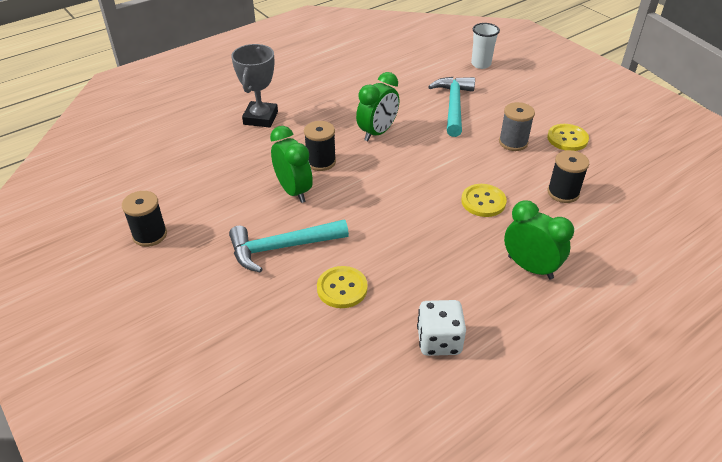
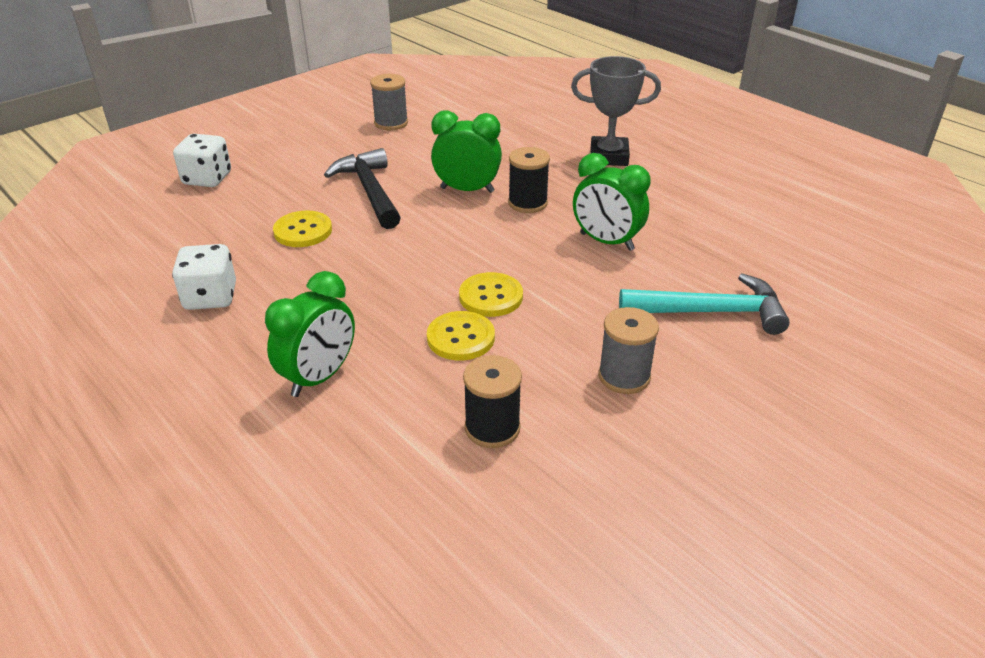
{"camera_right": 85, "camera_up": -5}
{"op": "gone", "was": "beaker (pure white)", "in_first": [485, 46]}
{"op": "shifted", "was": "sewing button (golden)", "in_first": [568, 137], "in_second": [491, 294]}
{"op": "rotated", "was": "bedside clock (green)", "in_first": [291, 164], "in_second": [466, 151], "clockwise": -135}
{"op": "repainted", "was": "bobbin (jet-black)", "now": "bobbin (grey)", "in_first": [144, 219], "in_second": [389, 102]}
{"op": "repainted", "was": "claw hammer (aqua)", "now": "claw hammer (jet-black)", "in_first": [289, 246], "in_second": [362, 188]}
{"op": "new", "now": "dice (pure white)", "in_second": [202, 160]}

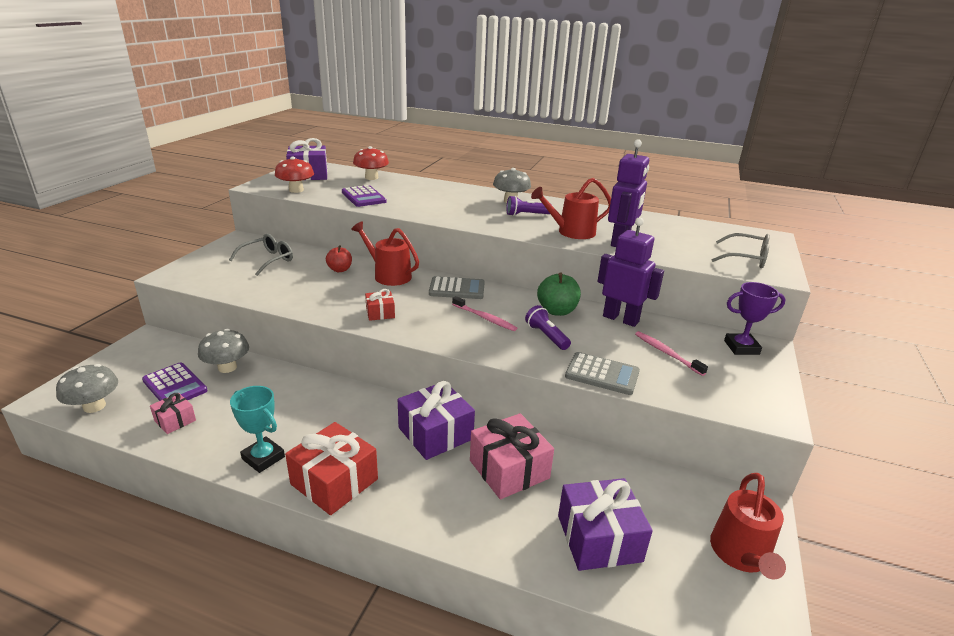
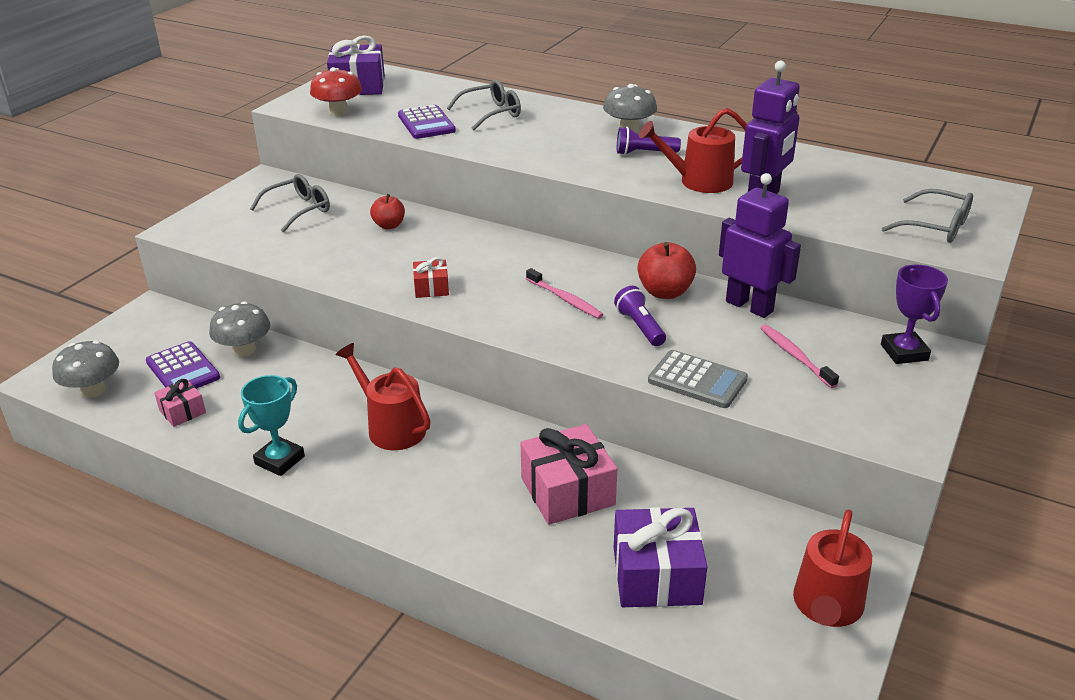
{"camera_right": 10, "camera_up": 5}
{"op": "gone", "was": "toadstool (red)", "in_first": [371, 163]}
{"op": "shifted", "was": "watering can (red)", "in_first": [385, 254], "in_second": [383, 396]}
{"op": "repainted", "was": "toy apple (green)", "now": "toy apple (red)", "in_first": [559, 294], "in_second": [667, 270]}
{"op": "gone", "was": "adding machine (grey)", "in_first": [457, 287]}
{"op": "rotated", "was": "prize cup (violet)", "in_first": [755, 318], "in_second": [914, 314], "clockwise": 75}
{"op": "gone", "was": "present (violet)", "in_first": [436, 420]}
{"op": "rotated", "was": "prize cup (aqua)", "in_first": [257, 429], "in_second": [271, 425], "clockwise": 75}
{"op": "gone", "was": "present (red)", "in_first": [331, 468]}
{"op": "new", "now": "spectacles (grey)", "in_second": [484, 104]}

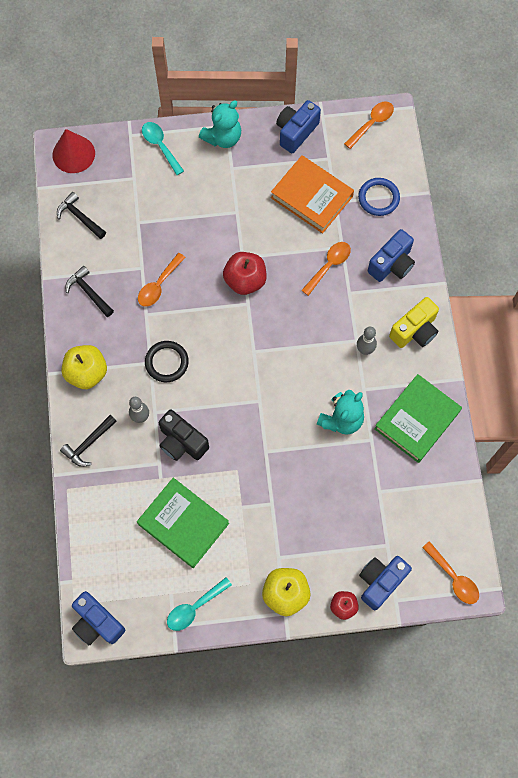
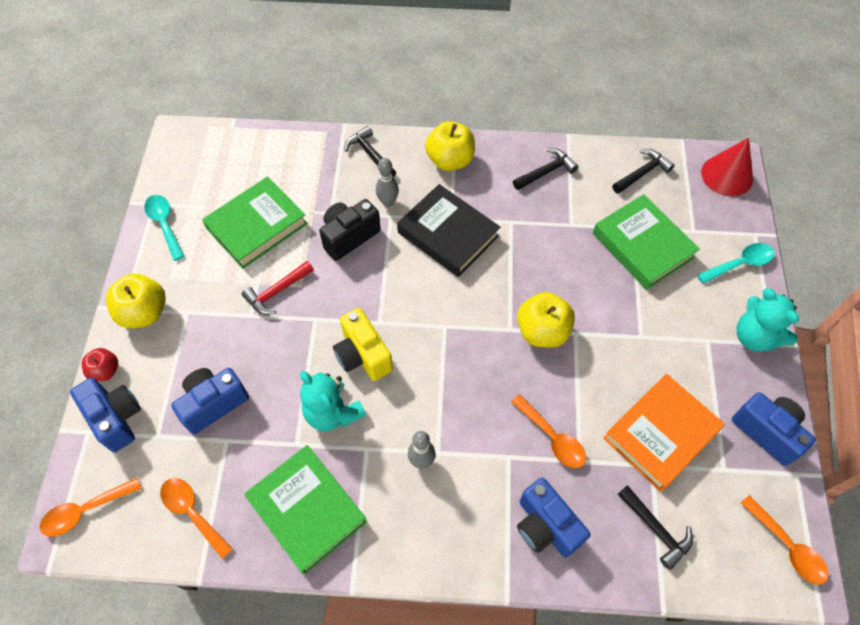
{"camera_right": 100, "camera_up": -10}
{"op": "swapped", "was": "torus (cobalt)", "now": "claw hammer (jet-black)", "in_first": [379, 197], "in_second": [655, 527]}
{"op": "repainted", "was": "toy apple (red)", "now": "toy apple (golden)", "in_first": [245, 273], "in_second": [546, 320]}
{"op": "shifted", "was": "tablespoon (orange-coloured)", "in_first": [162, 280], "in_second": [196, 518]}
{"op": "shifted", "was": "camera (golden)", "in_first": [414, 322], "in_second": [363, 344]}
{"op": "swapped", "was": "torus (jet-black)", "now": "book (jet-black)", "in_first": [167, 361], "in_second": [448, 230]}
{"op": "shifted", "was": "camera (cobalt)", "in_first": [98, 618], "in_second": [210, 401]}
{"op": "new", "now": "book (green)", "in_second": [646, 242]}
{"op": "new", "now": "claw hammer (red)", "in_second": [278, 288]}

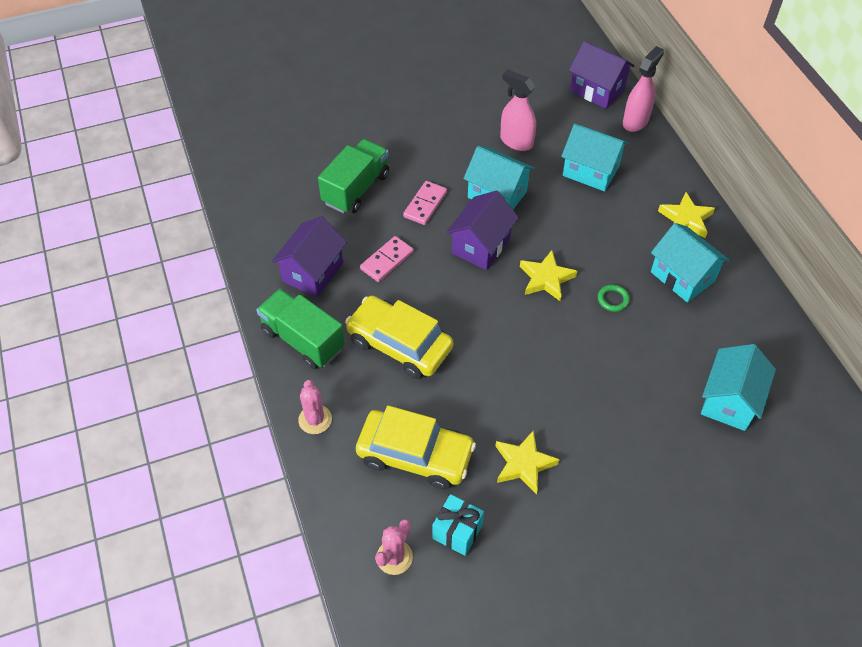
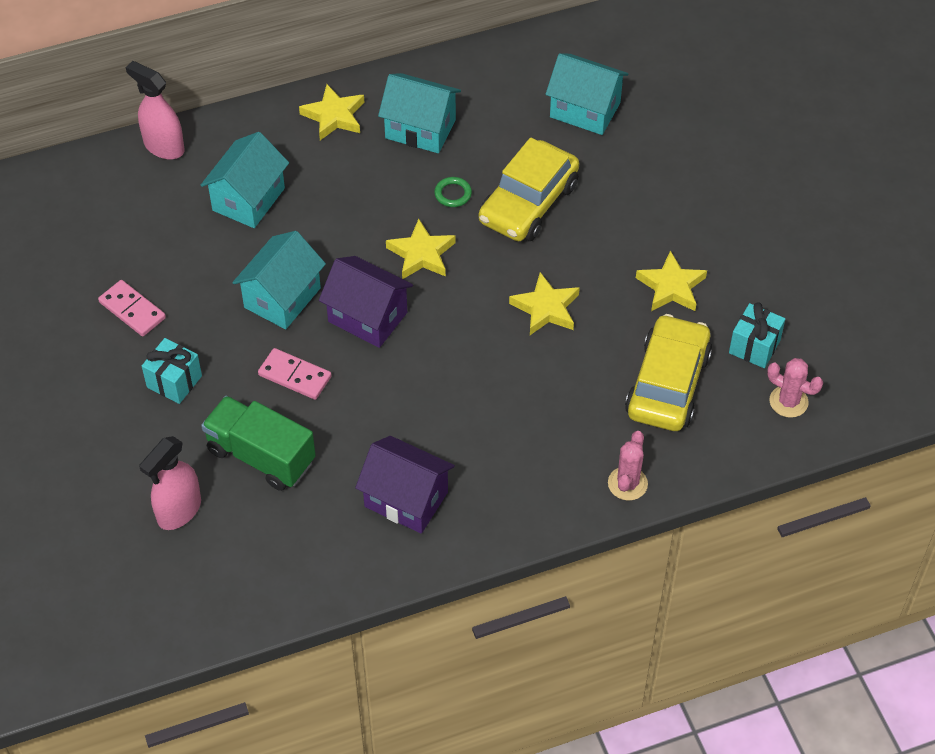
{"camera_right": -90, "camera_up": 0}
{"op": "gone", "was": "house (violet)", "in_first": [601, 75]}
{"op": "shifted", "was": "spray bottle (pink)", "in_first": [518, 110], "in_second": [170, 483]}
{"op": "rotated", "was": "house (aqua)", "in_first": [690, 263], "in_second": [419, 113], "clockwise": 60}
{"op": "shifted", "was": "domino piece (pink)", "in_first": [386, 259], "in_second": [132, 308]}
{"op": "gone", "was": "lorry (green)", "in_first": [301, 329]}
{"op": "shifted", "was": "automobile (golden)", "in_first": [399, 337], "in_second": [529, 189]}
{"op": "rotated", "was": "prickly plant (pink)", "in_first": [315, 407], "in_second": [628, 466], "clockwise": -60}
{"op": "new", "now": "five-pointed star (golden)", "in_second": [544, 303]}
{"op": "new", "now": "present (aqua)", "in_second": [172, 371]}

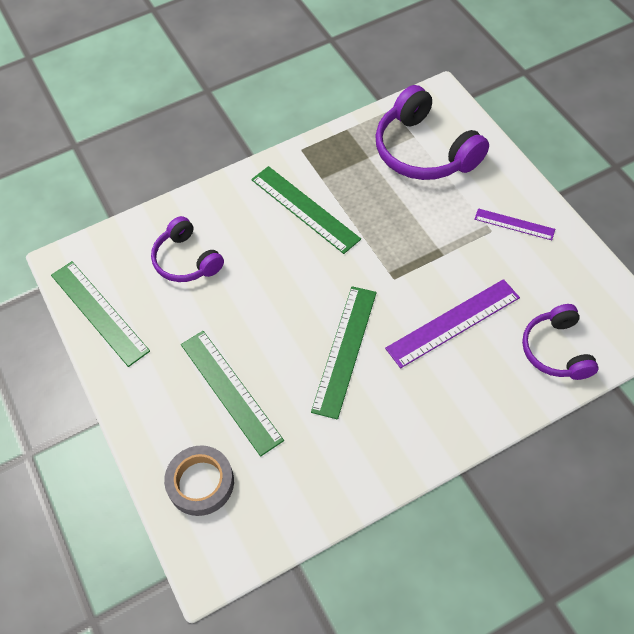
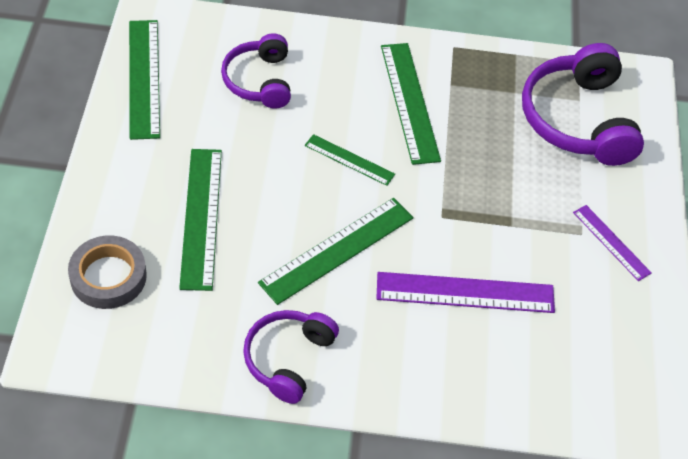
{"camera_right": 25, "camera_up": -5}
{"op": "shifted", "was": "headset (violet)", "in_first": [560, 342], "in_second": [291, 357]}
{"op": "new", "now": "measuring stick (green)", "in_second": [350, 160]}

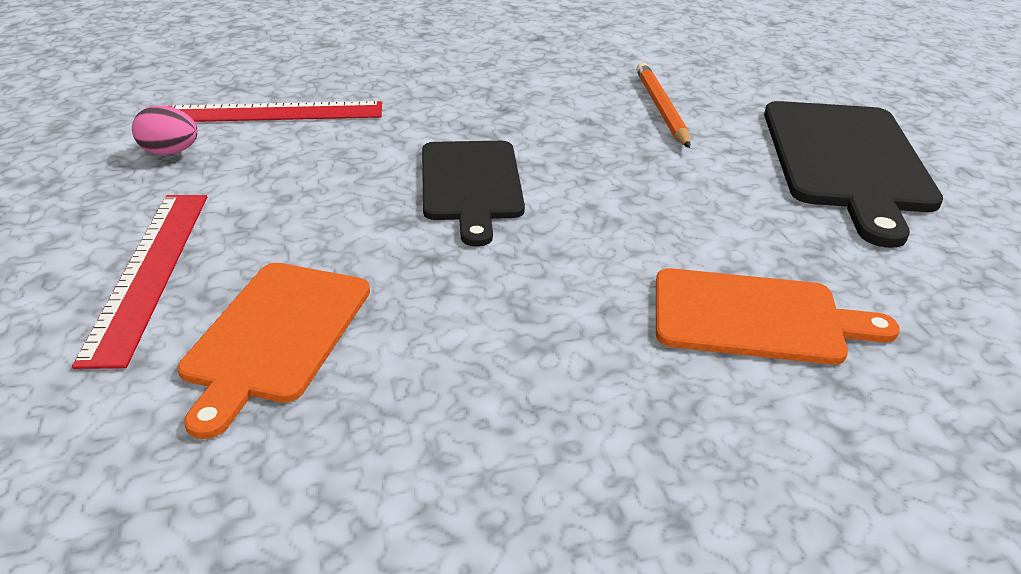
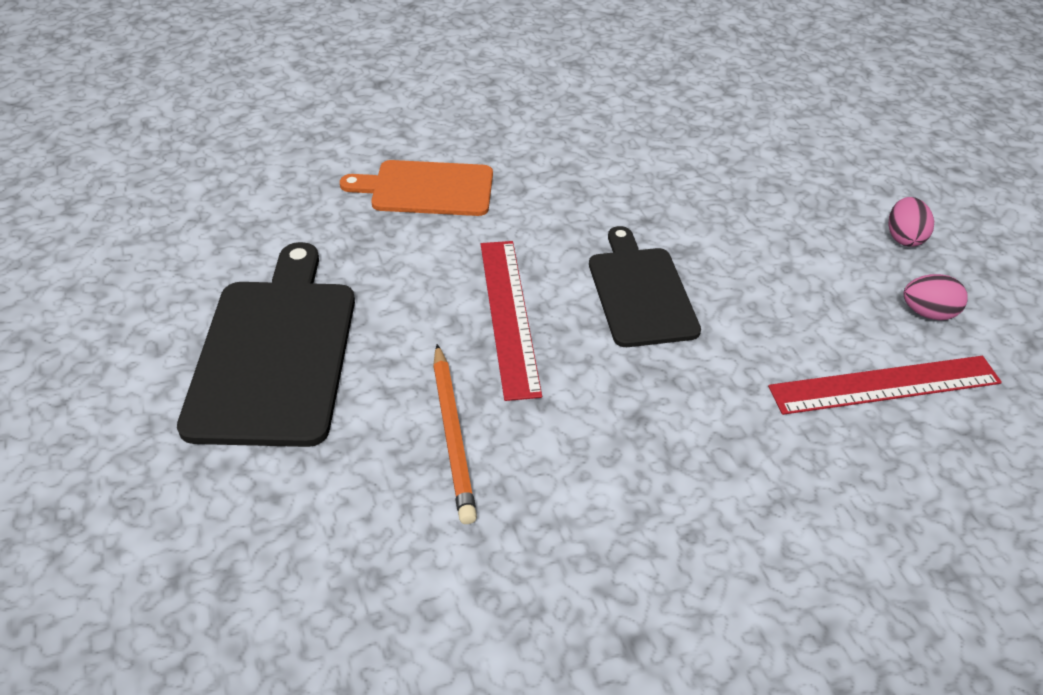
{"camera_right": 175, "camera_up": 10}
{"op": "shifted", "was": "measuring stick (red)", "in_first": [139, 282], "in_second": [511, 321]}
{"op": "gone", "was": "cutting board (orange-coloured)", "in_first": [274, 351]}
{"op": "new", "now": "toy egg (pink)", "in_second": [911, 222]}

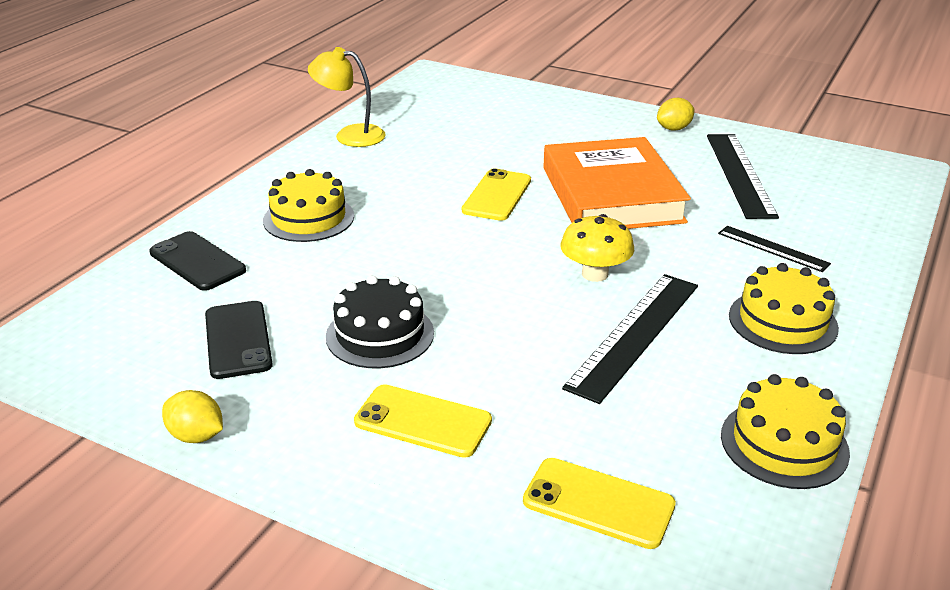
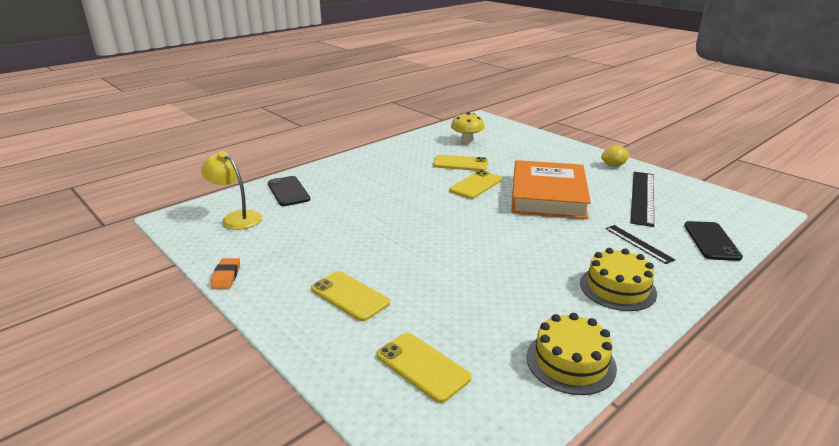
{"camera_right": 20, "camera_up": -5}
{"op": "shifted", "was": "lamp (golden)", "in_first": [347, 97], "in_second": [231, 190]}
{"op": "gone", "was": "cake (golden)", "in_first": [308, 205]}
{"op": "shifted", "was": "toadstool (golden)", "in_first": [597, 248], "in_second": [468, 127]}
{"op": "gone", "was": "measuring stick (jet-black)", "in_first": [630, 339]}
{"op": "gone", "was": "cake (jet-black)", "in_first": [380, 321]}
{"op": "shifted", "was": "mobile phone (jet-black)", "in_first": [239, 340], "in_second": [713, 241]}
{"op": "swapped", "was": "citrus fruit (golden)", "now": "gum eraser (orange-coloured)", "in_first": [192, 416], "in_second": [225, 273]}
{"op": "new", "now": "mobile phone (golden)", "in_second": [460, 163]}

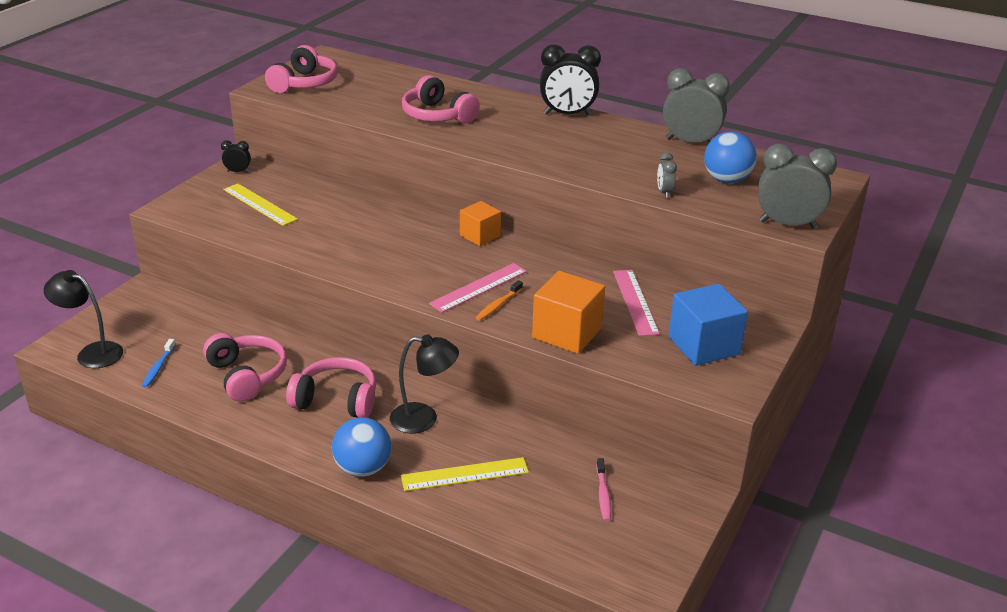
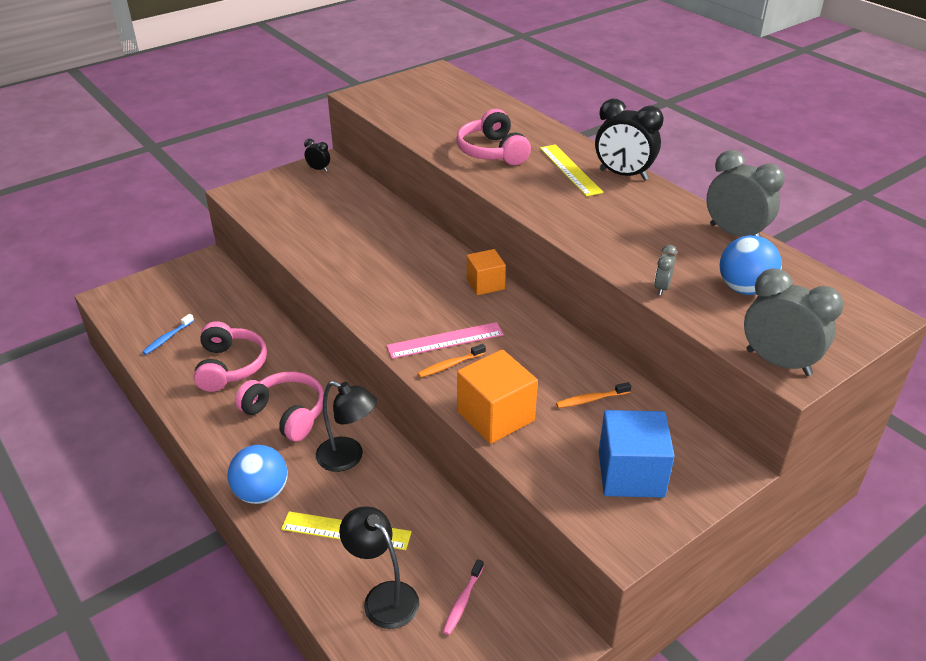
{"camera_right": 25, "camera_up": 5}
{"op": "gone", "was": "headset (pink)", "in_first": [301, 69]}
{"op": "shifted", "was": "measuring stick (golden)", "in_first": [260, 204], "in_second": [571, 170]}
{"op": "shifted", "was": "lamp (jet-black)", "in_first": [83, 319], "in_second": [379, 568]}
{"op": "swapped", "was": "measuring stick (pink)", "now": "toothbrush (orange-coloured)", "in_first": [636, 303], "in_second": [593, 395]}

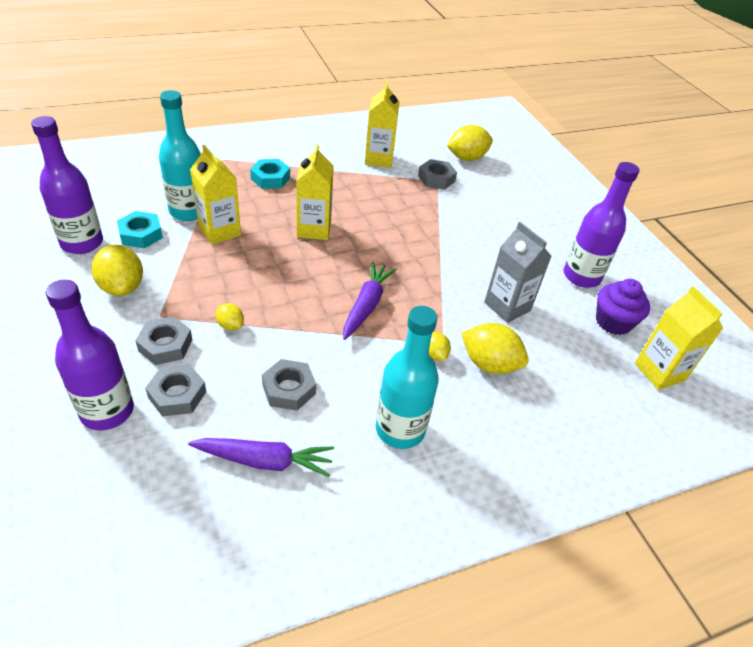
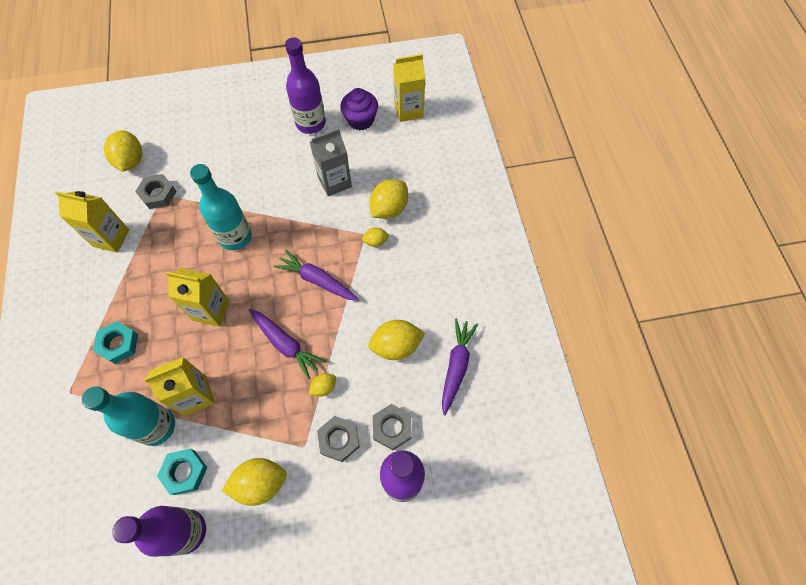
{"camera_right": -75, "camera_up": 20}
{"op": "shifted", "was": "drink bottle (aqua)", "in_first": [407, 377], "in_second": [221, 207]}
{"op": "swapped", "was": "hex nut (grey)", "now": "citrus fruit (golden)", "in_first": [289, 385], "in_second": [396, 340]}
{"op": "new", "now": "carrot (violet)", "in_second": [287, 344]}

